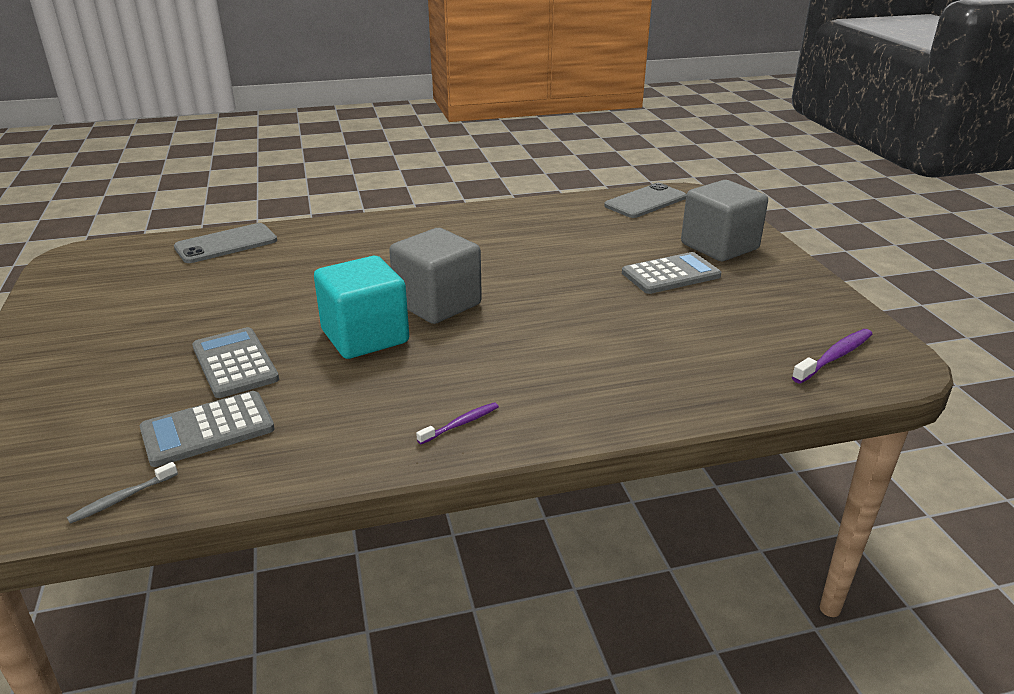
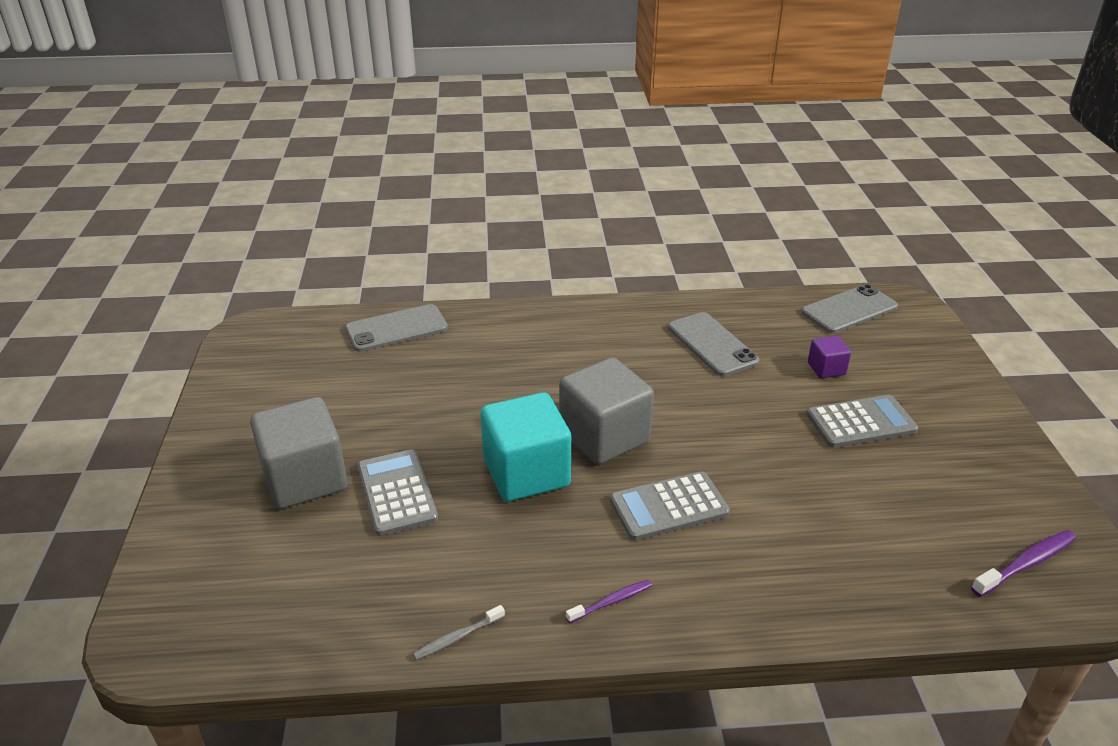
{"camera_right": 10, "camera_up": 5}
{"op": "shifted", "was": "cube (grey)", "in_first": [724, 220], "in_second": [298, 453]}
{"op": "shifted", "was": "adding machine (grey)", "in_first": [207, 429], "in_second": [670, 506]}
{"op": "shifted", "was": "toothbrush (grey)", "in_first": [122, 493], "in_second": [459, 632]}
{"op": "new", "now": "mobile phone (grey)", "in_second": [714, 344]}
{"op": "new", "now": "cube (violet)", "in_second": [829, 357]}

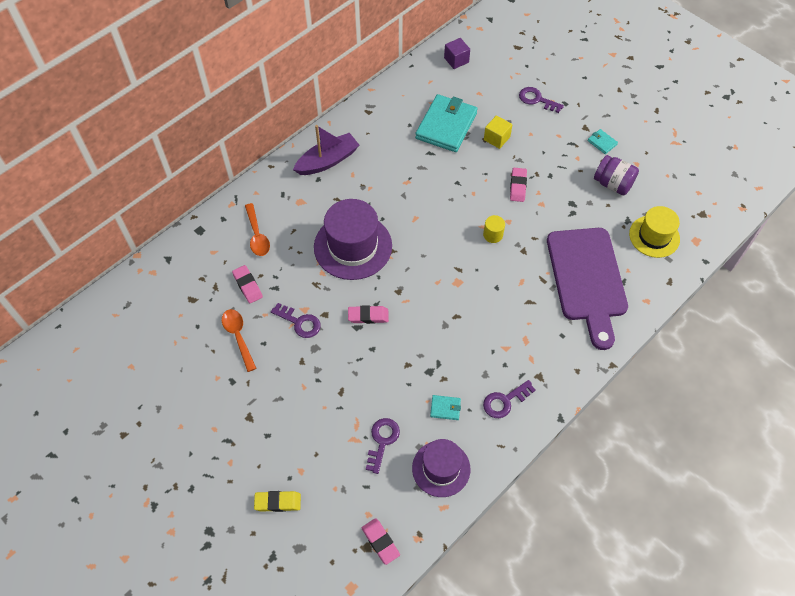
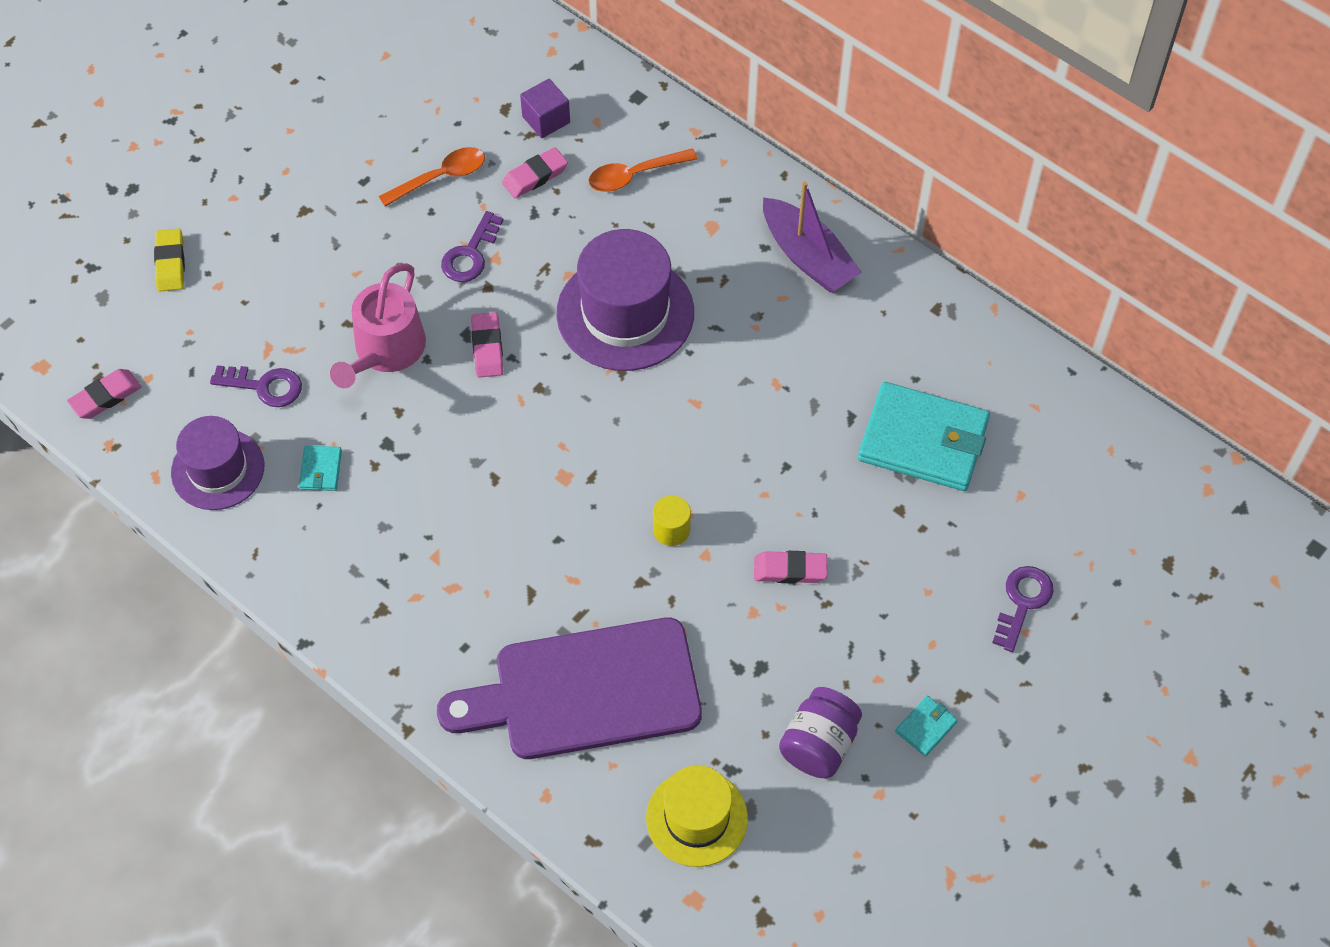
{"camera_right": 85, "camera_up": 0}
{"op": "shifted", "was": "cube (violet)", "in_first": [457, 53], "in_second": [545, 108]}
{"op": "gone", "was": "cube (golden)", "in_first": [498, 132]}
{"op": "gone", "was": "key (violet)", "in_first": [509, 399]}
{"op": "new", "now": "watering can (pink)", "in_second": [378, 325]}

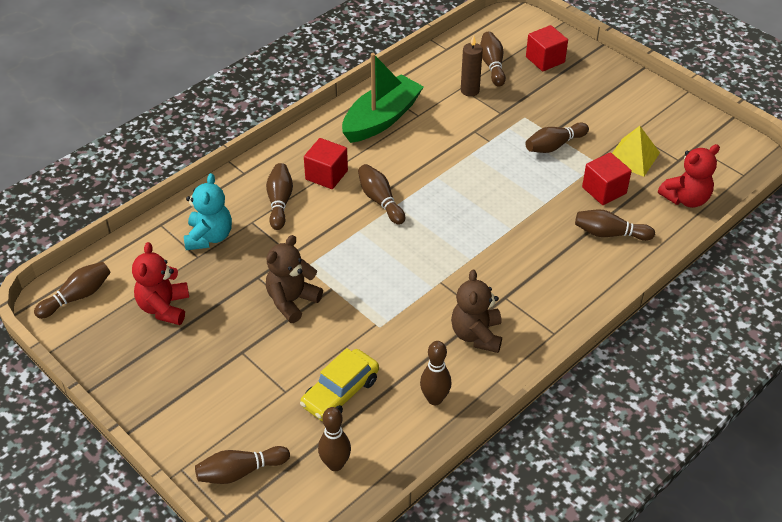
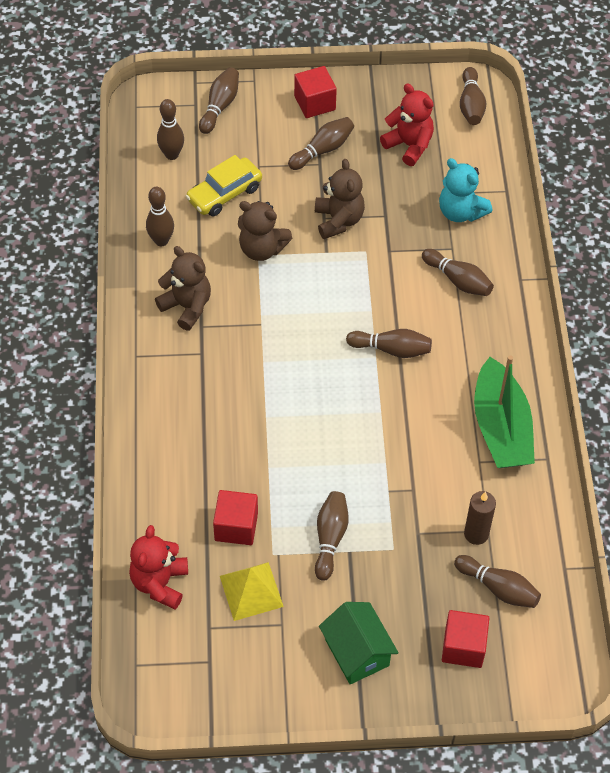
{"camera_right": 130, "camera_up": 10}
{"op": "shifted", "was": "cube (red)", "in_first": [326, 163], "in_second": [315, 92]}
{"op": "shifted", "was": "tenpin (russet)", "in_first": [615, 225], "in_second": [321, 143]}
{"op": "rotated", "was": "automobile (golden)", "in_first": [339, 384], "in_second": [223, 186], "clockwise": -120}
{"op": "new", "now": "stuffed bear (russet)", "in_second": [265, 231]}
{"op": "new", "now": "house (green)", "in_second": [358, 643]}

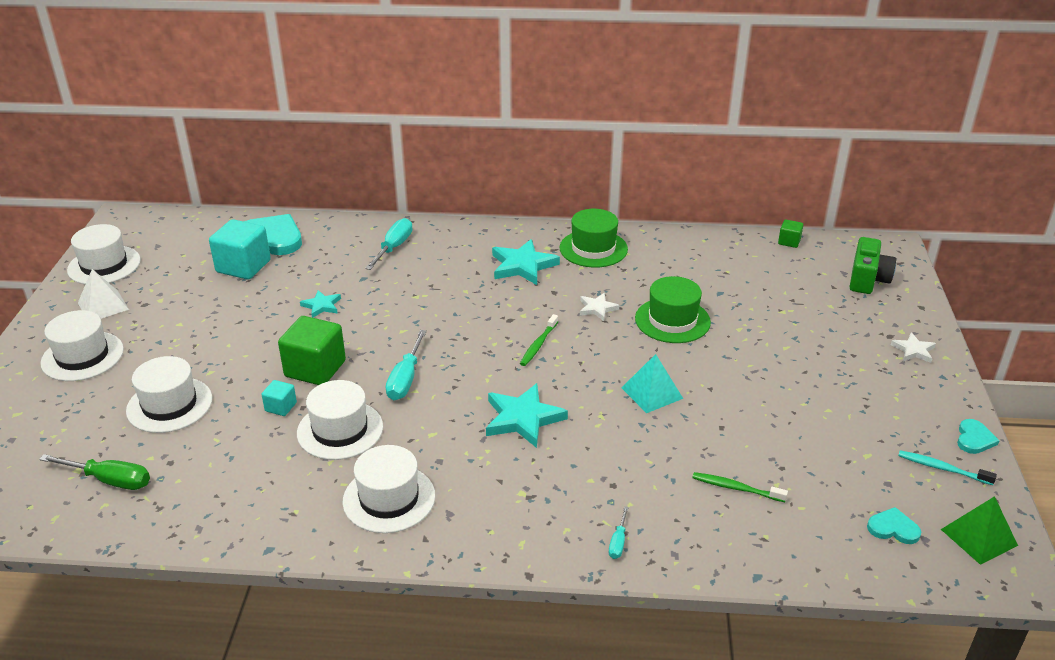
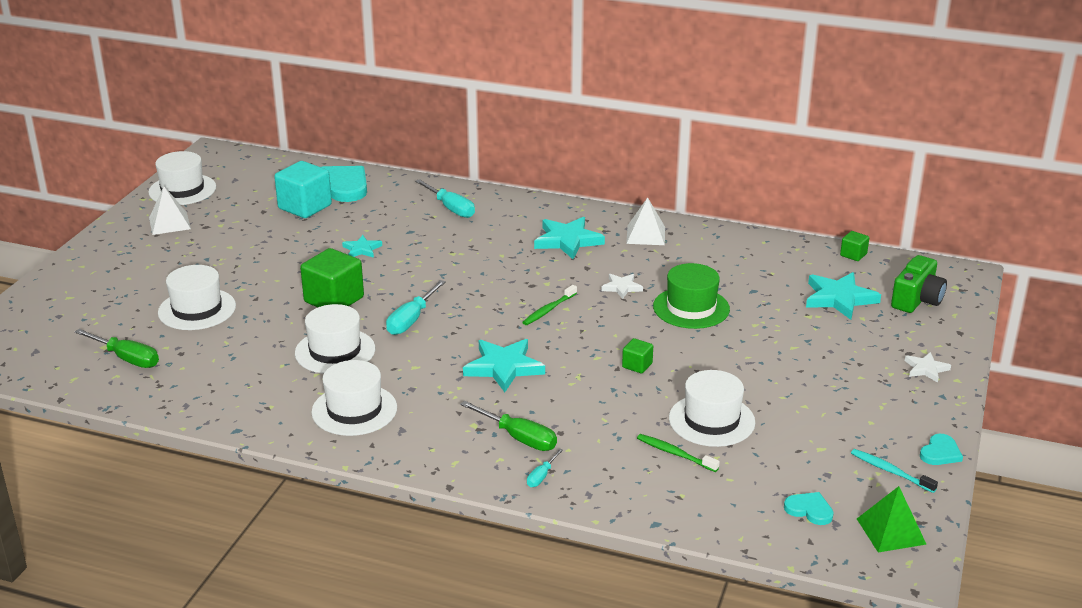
{"camera_right": 15, "camera_up": -5}
{"op": "swapped", "was": "tall hat (green)", "now": "pyramid shape (pure white)", "in_first": [594, 238], "in_second": [645, 221]}
{"op": "rotated", "was": "flat screwdriver (aqua)", "in_first": [388, 244], "in_second": [445, 198], "clockwise": 105}
{"op": "shifted", "was": "tall hat (pure white)", "in_first": [82, 345], "in_second": [712, 408]}
{"op": "swapped", "was": "pyramid shape (aqua)", "now": "cube (green)", "in_first": [652, 383], "in_second": [637, 356]}
{"op": "gone", "was": "cube (aqua)", "in_first": [279, 398]}
{"op": "new", "now": "five-pointed star (aqua)", "in_second": [843, 296]}
{"op": "new", "now": "flat screwdriver (green)", "in_second": [508, 426]}

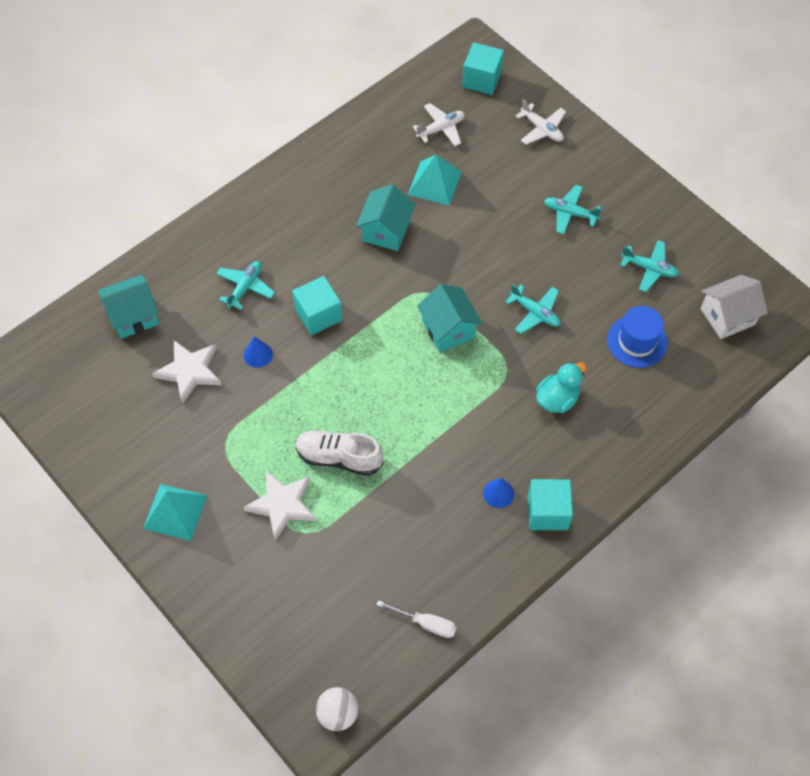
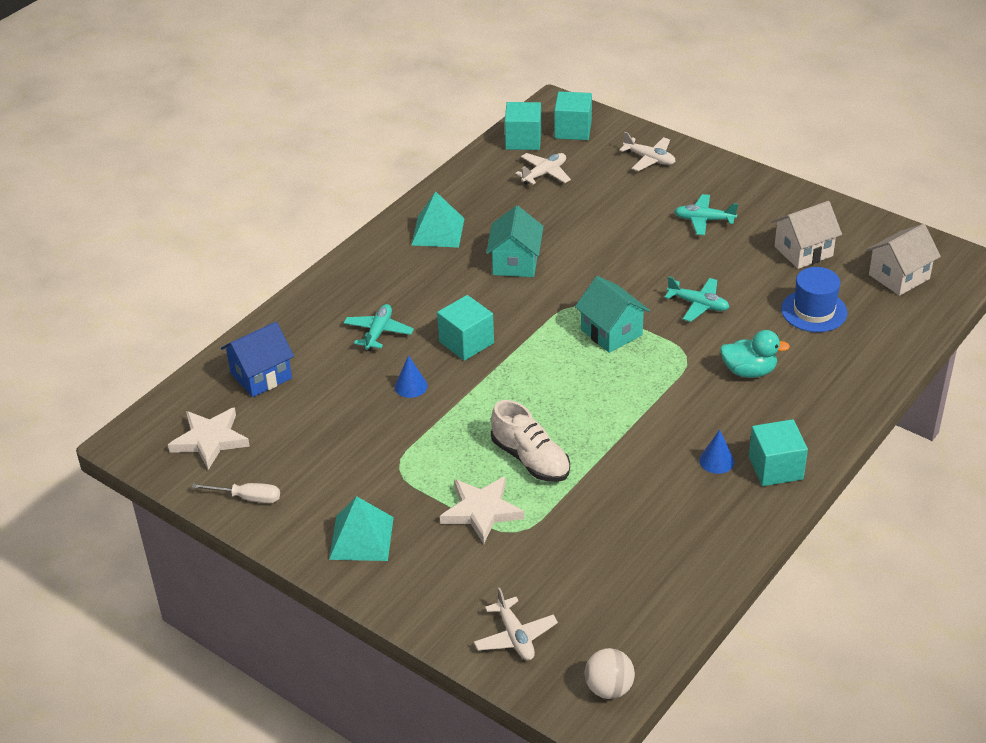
{"camera_right": -10, "camera_up": -20}
{"op": "shifted", "was": "pyramid shape (aqua)", "in_first": [435, 180], "in_second": [438, 219]}
{"op": "swapped", "was": "toy plane (aqua)", "now": "house (pure white)", "in_first": [649, 266], "in_second": [807, 235]}
{"op": "repainted", "was": "house (aqua)", "now": "house (cobalt)", "in_first": [128, 306], "in_second": [257, 359]}
{"op": "shifted", "was": "five-pointed star (pure white)", "in_first": [186, 372], "in_second": [209, 438]}
{"op": "rotated", "was": "rubber duck (aqua)", "in_first": [561, 387], "in_second": [755, 354], "clockwise": 60}
{"op": "rotated", "was": "shoe (pure white)", "in_first": [339, 453], "in_second": [530, 441], "clockwise": -135}
{"op": "shifted", "was": "flat screwdriver (pure white)", "in_first": [417, 619], "in_second": [235, 493]}
{"op": "new", "now": "cube (aqua)", "in_second": [523, 126]}
{"op": "new", "now": "toy plane (pure white)", "in_second": [516, 623]}

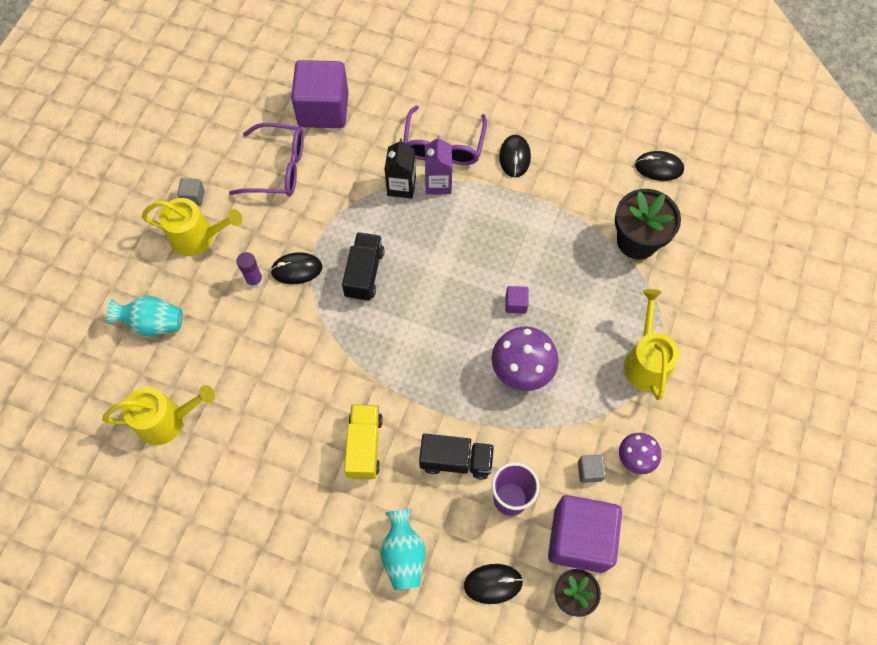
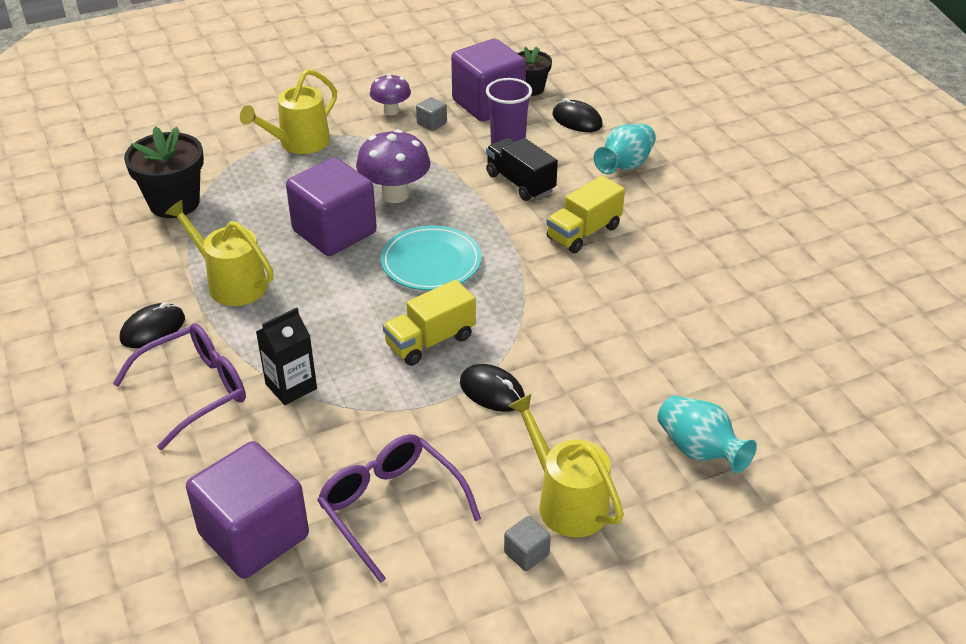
{"camera_right": -135, "camera_up": -25}
{"op": "gone", "was": "carton (violet)", "in_first": [438, 165]}
{"op": "gone", "was": "PC mouse (jet-black)", "in_first": [659, 166]}
{"op": "repainted", "was": "lorry (jet-black)", "now": "lorry (golden)", "in_first": [363, 266], "in_second": [429, 323]}
{"op": "gone", "was": "glue (violet)", "in_first": [249, 270]}
{"op": "scaled", "was": "cube (violet)", "in_first": [517, 300], "in_second": [331, 206], "ratio": 2.49}
{"op": "shifted", "was": "watering can (golden)", "in_first": [158, 415], "in_second": [219, 253]}
{"op": "new", "now": "dinner plate (aqua)", "in_second": [431, 258]}

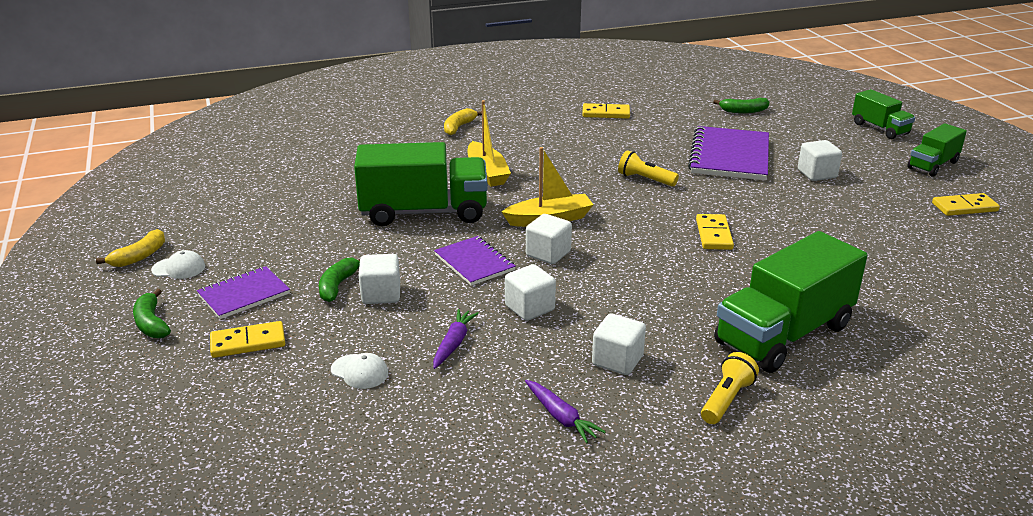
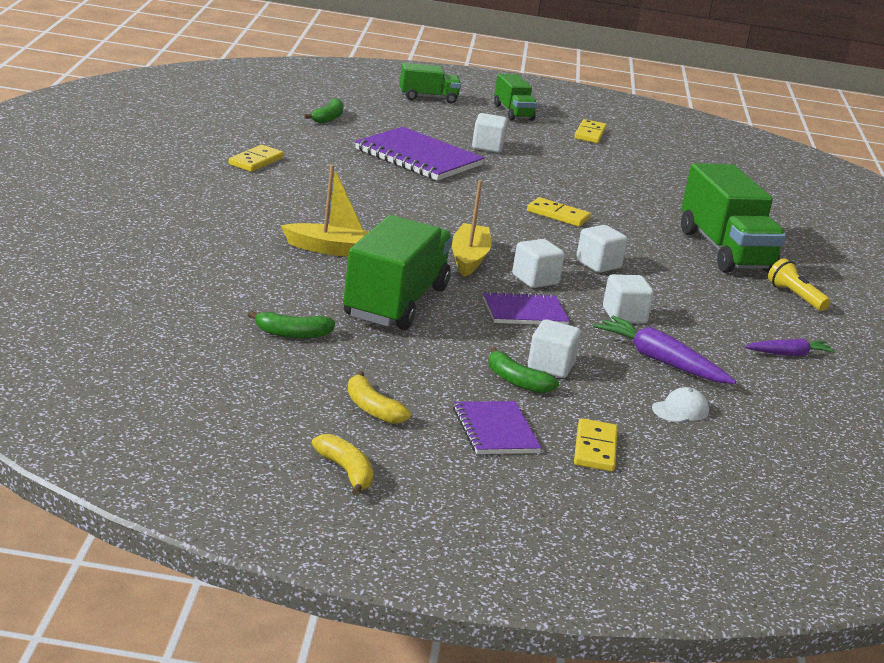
{"camera_right": -70, "camera_up": -5}
{"op": "shifted", "was": "toy banana (golden)", "in_first": [463, 121], "in_second": [379, 397]}
{"op": "gone", "was": "torch (golden)", "in_first": [648, 168]}
{"op": "gone", "was": "baseball cap (pure white)", "in_first": [178, 264]}
{"op": "shifted", "was": "toy banana (green)", "in_first": [152, 313], "in_second": [291, 324]}
{"op": "scaled", "was": "carrot (violet)", "in_first": [456, 339], "in_second": [664, 350], "ratio": 1.6}
{"op": "shifted", "was": "cube (pure white)", "in_first": [619, 344], "in_second": [602, 249]}

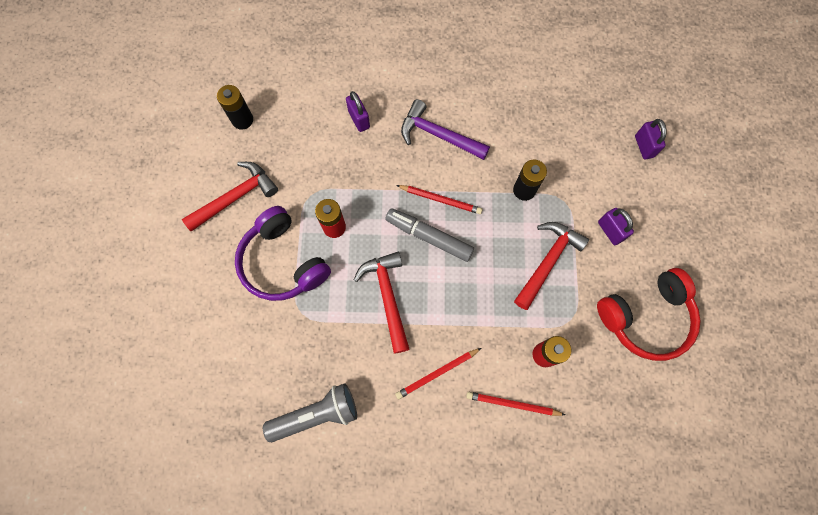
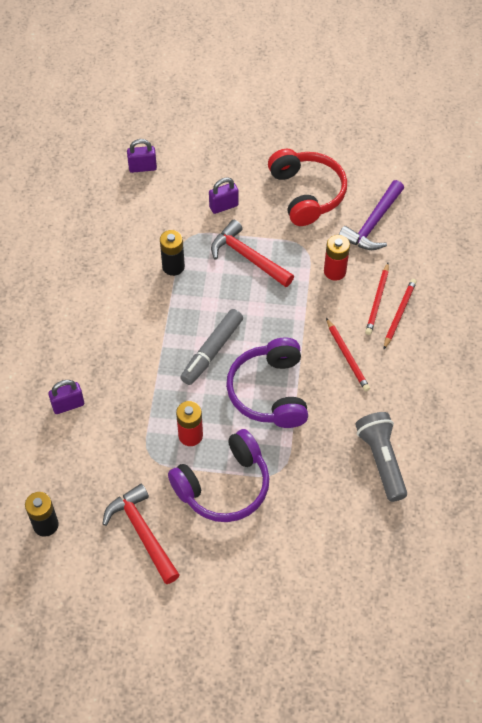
{"camera_right": -85, "camera_up": -15}
{"op": "shifted", "was": "claw hammer (violet)", "in_first": [445, 129], "in_second": [371, 215]}
{"op": "shifted", "was": "wooden pencil (red)", "in_first": [439, 199], "in_second": [400, 314]}
{"op": "swapped", "was": "claw hammer (red)", "now": "headset (violet)", "in_first": [382, 303], "in_second": [267, 383]}

